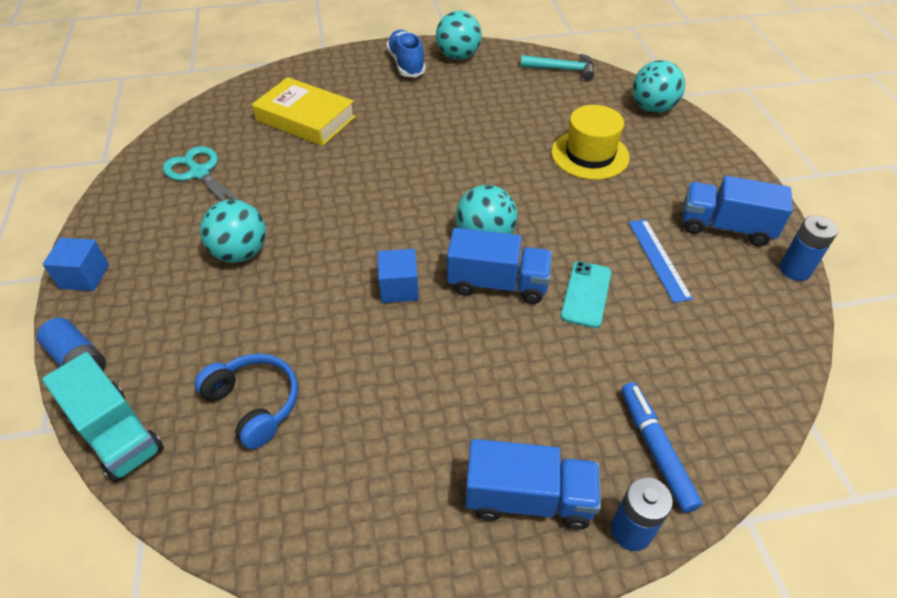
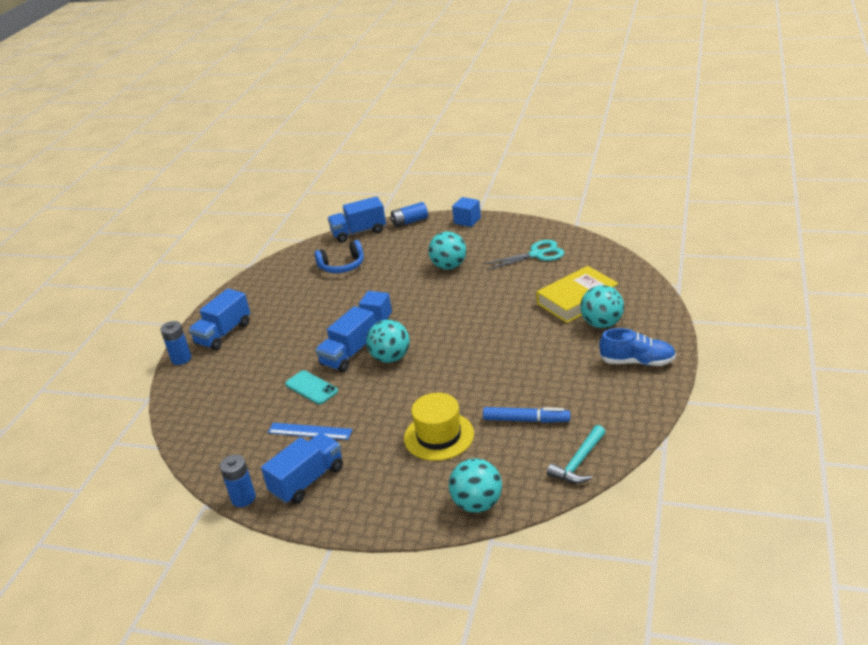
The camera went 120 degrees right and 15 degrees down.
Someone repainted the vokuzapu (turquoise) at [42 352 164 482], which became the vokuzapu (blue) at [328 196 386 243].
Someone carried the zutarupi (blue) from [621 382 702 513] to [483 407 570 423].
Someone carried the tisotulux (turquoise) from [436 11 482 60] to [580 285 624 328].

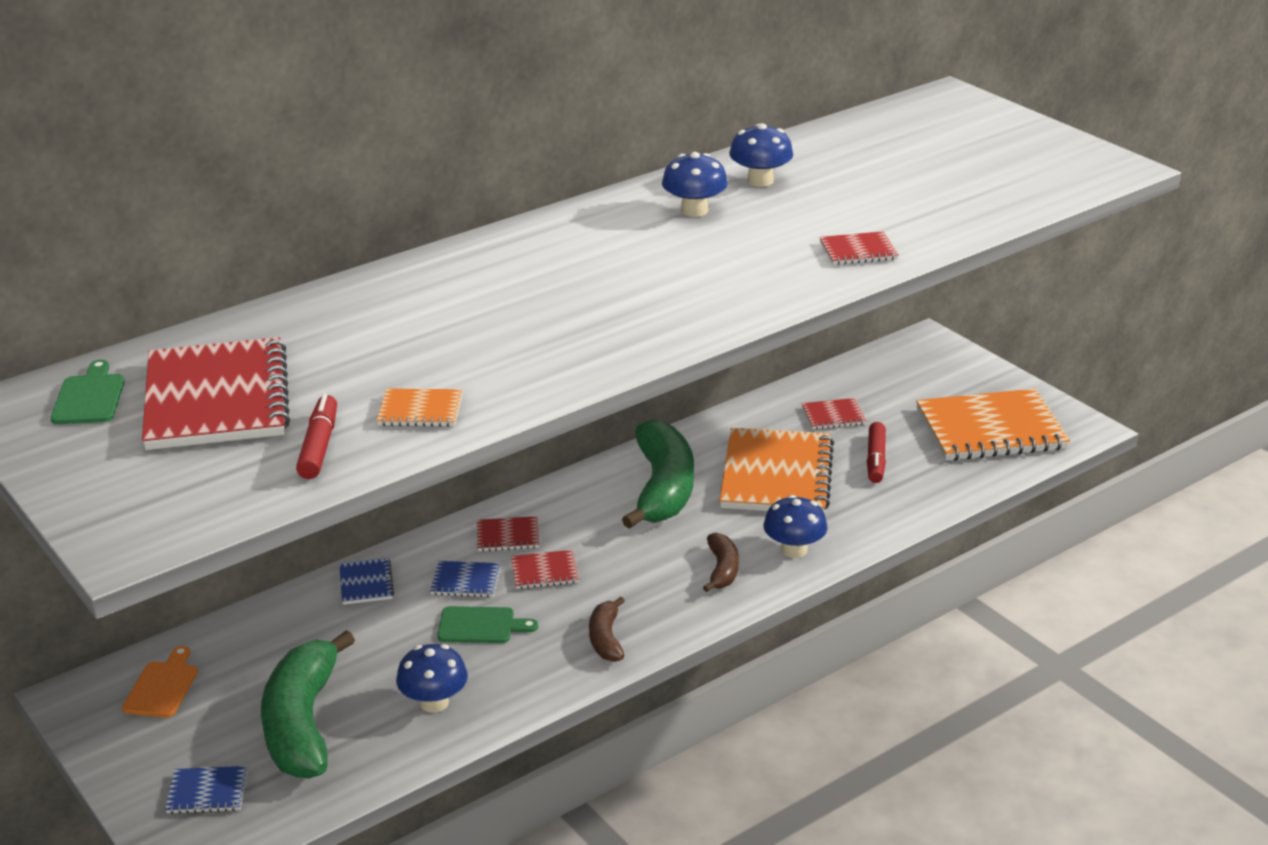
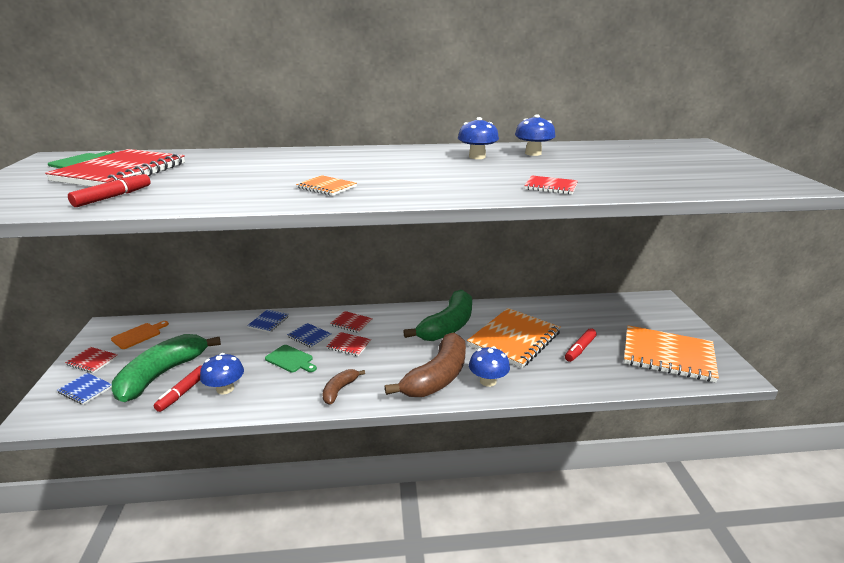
The camera went 30 degrees right and 5 degrees down.
Someone carried the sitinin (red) from [802 398 867 429] to [65 347 118 373].
Someone put down the zutarupi (red) at [154 365 202 412].
Someone carried the sitinin (orange) from [377 388 462 427] to [296 175 357 196].
Someone scaled the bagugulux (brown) at [703 533 739 592] by 2.05.

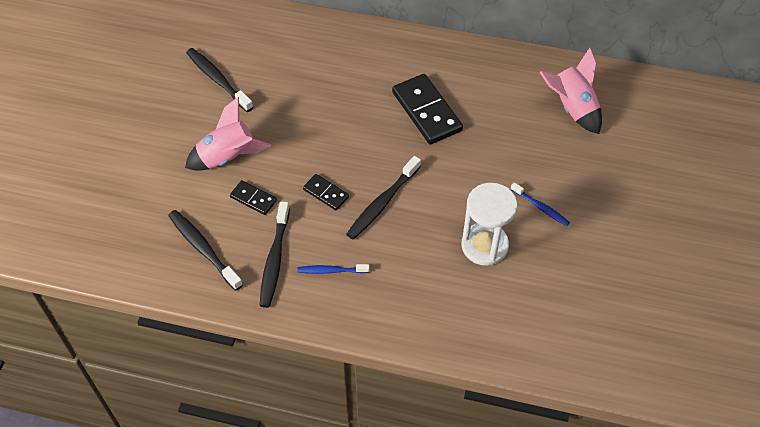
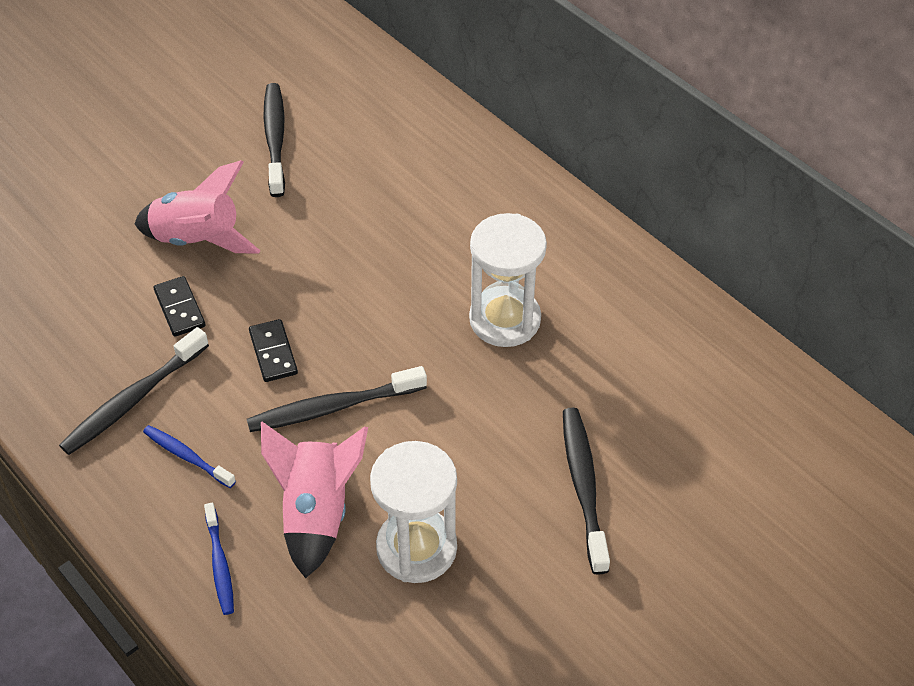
The camera went 35 degrees right and 5 degrees down.
Someone carried the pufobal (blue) from [510 182 570 226] to [204 503 234 615].
Someone carried the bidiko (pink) from [539 48 602 134] to [261 422 368 578].
Someone swapped the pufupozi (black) at [392 74 463 144] for the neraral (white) at [469 213 547 347].
Someone carried the pufobal (black) from [168 210 243 291] to [563 408 610 575].

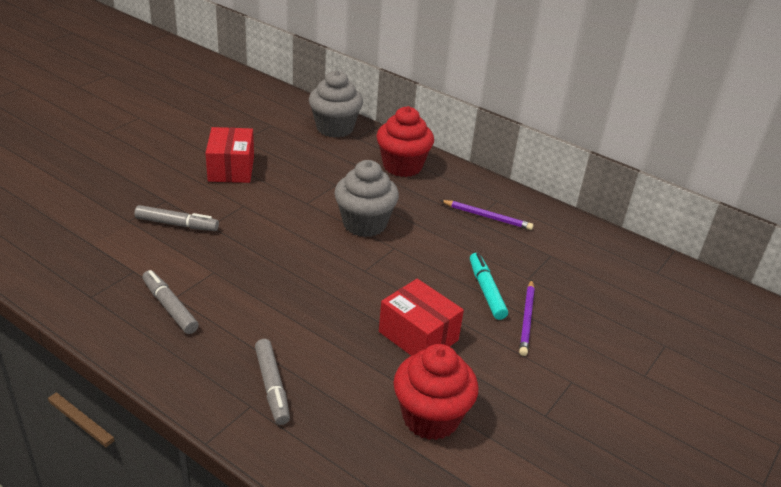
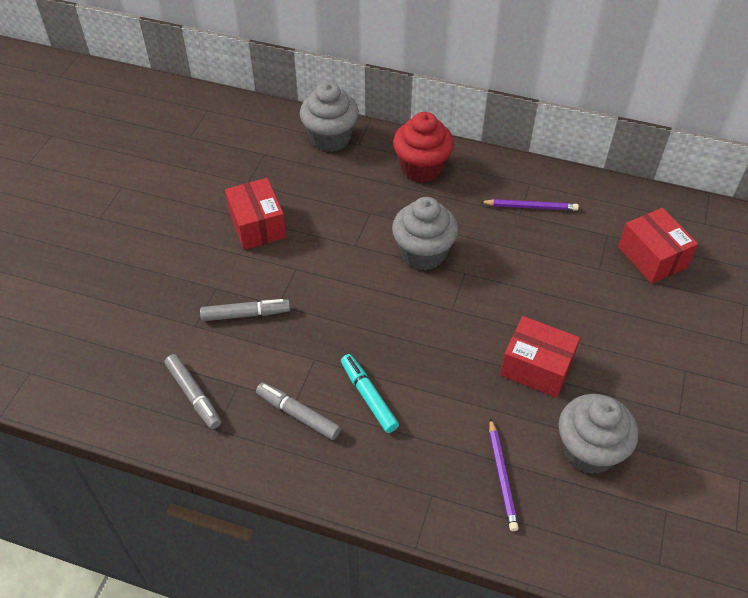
The camera went 15 degrees left and 15 degrees up.
Someone carried the zutarupi (grey) from [255 339 290 425] to [165 354 221 429].
Someone carried the zutarupi (turquoise) from [470 253 508 320] to [341 354 399 433].
Someone carried the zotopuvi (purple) from [519 280 535 356] to [489 418 519 531].
Someone repainted the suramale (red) at [394 344 478 440], which became the suramale (grey) at [559 394 638 474].
Someone put down the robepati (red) at [618 208 698 284].

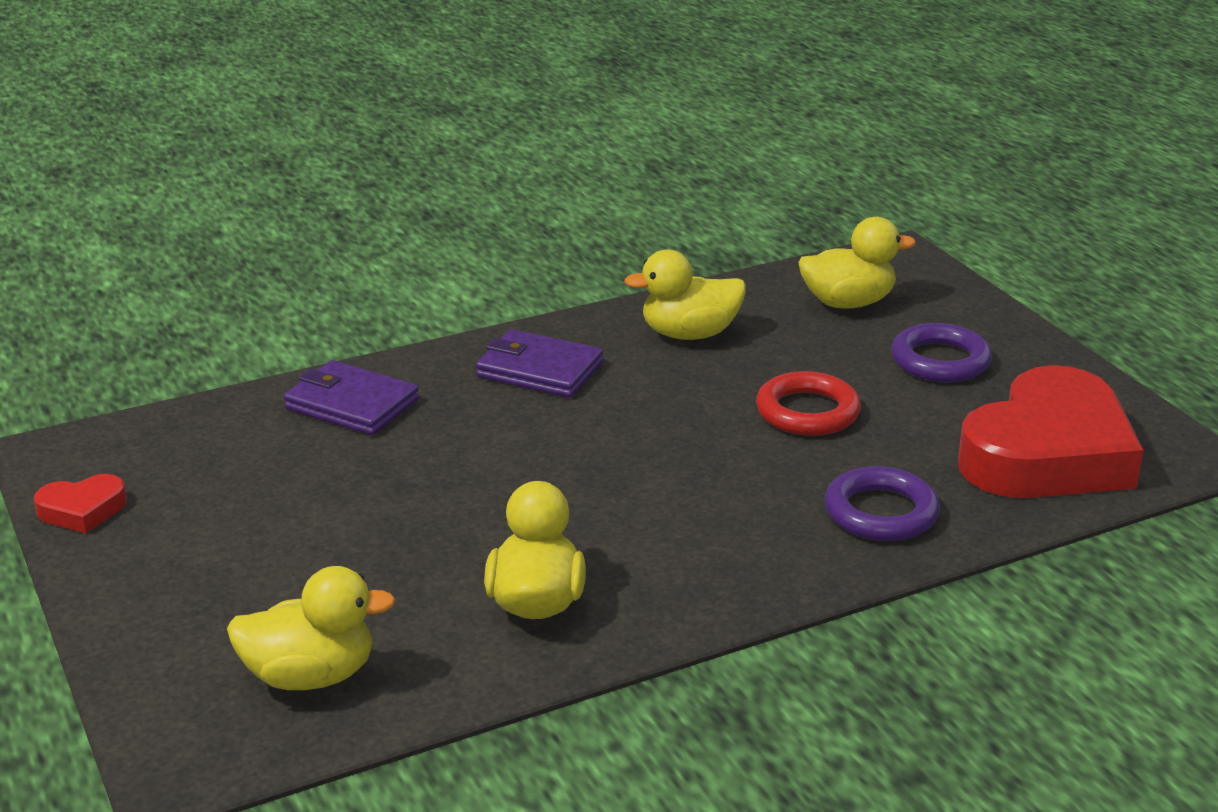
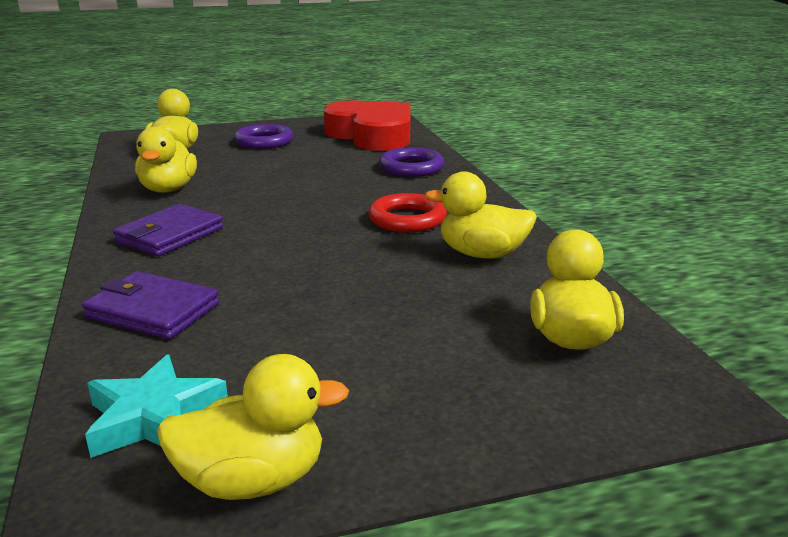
The camera went 80 degrees left and 5 degrees down.
Someone rotated the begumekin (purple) at [284 360 419 435] by 75 degrees clockwise.
Someone put down the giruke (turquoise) at [85 355 228 458].
Someone swapped the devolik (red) at [34 474 127 533] for the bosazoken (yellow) at [157 354 349 500].
Someone carried the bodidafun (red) from [756 371 861 436] to [368 193 447 232].

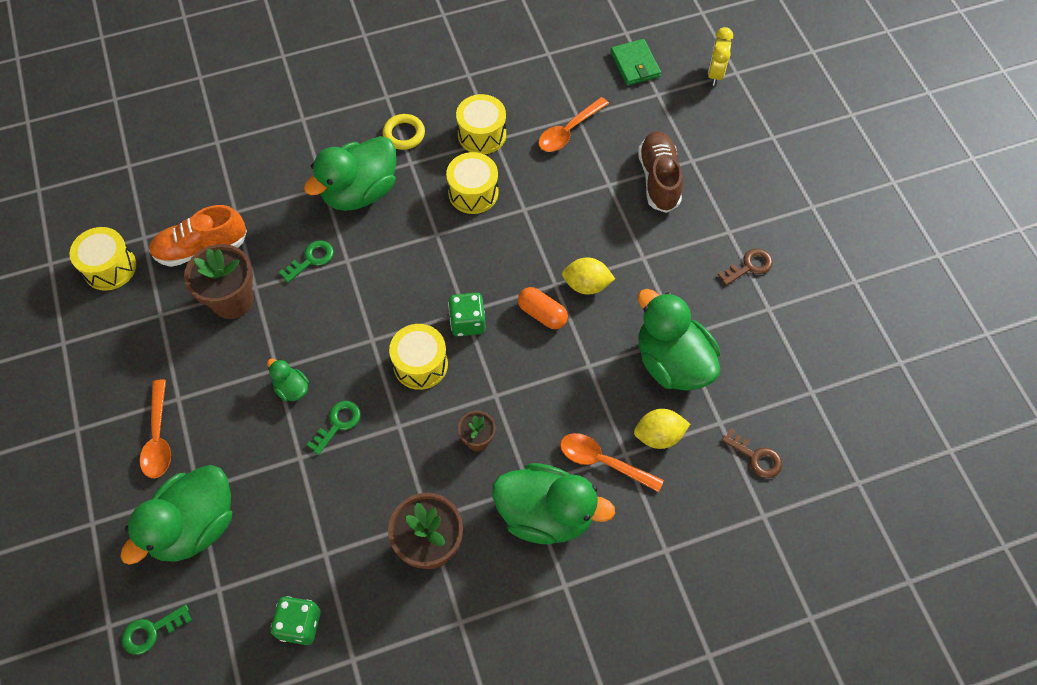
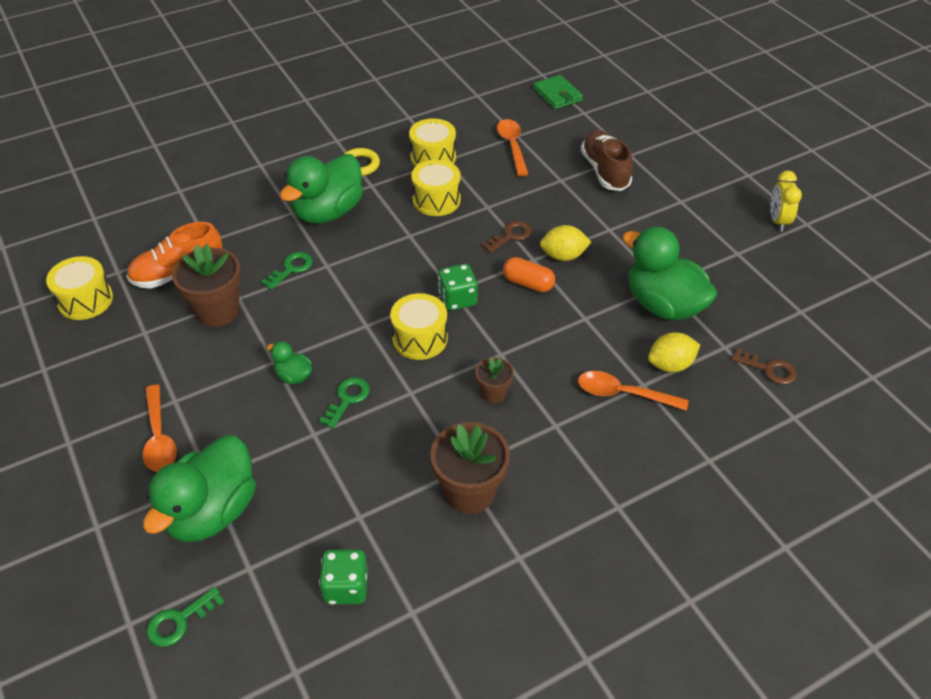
The camera went 10 degrees left and 15 degrees down.
Someone carried the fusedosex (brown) from [717 249 773 285] to [481 221 532 253].
Someone rotated the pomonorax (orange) at [538 97 609 152] by 135 degrees clockwise.
Someone carried the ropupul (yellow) from [708 27 733 86] to [770 171 802 231].
Someone took away the bosazoken (green) at [492 463 615 544].

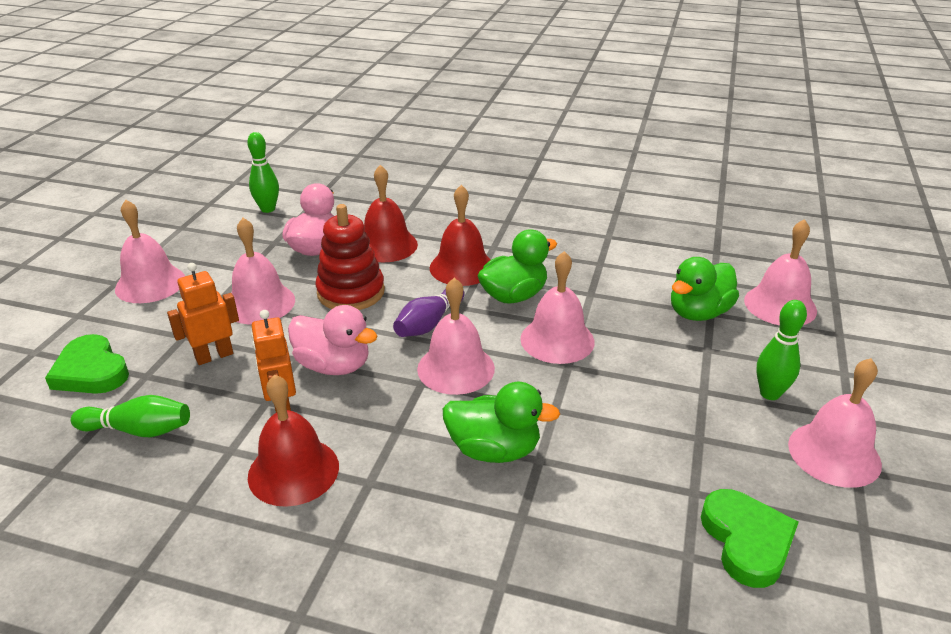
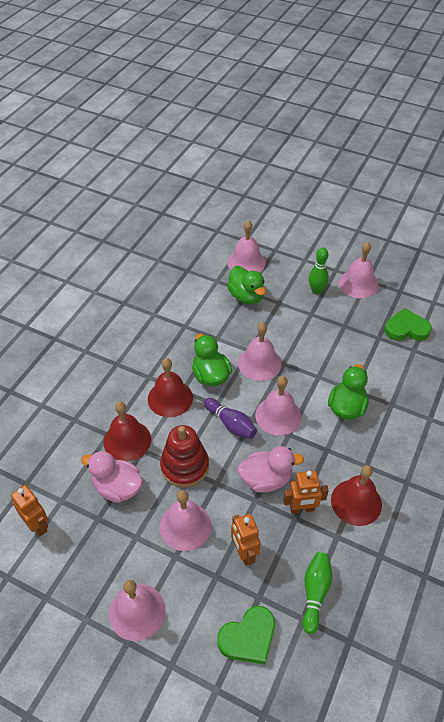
The camera went 80 degrees left and 15 degrees up.
Someone swapped the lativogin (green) at [247 132 279 213] for the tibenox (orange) at [11 485 48 536].
Someone rotated the bosazoken (pink) at [288 305 378 375] by 45 degrees clockwise.

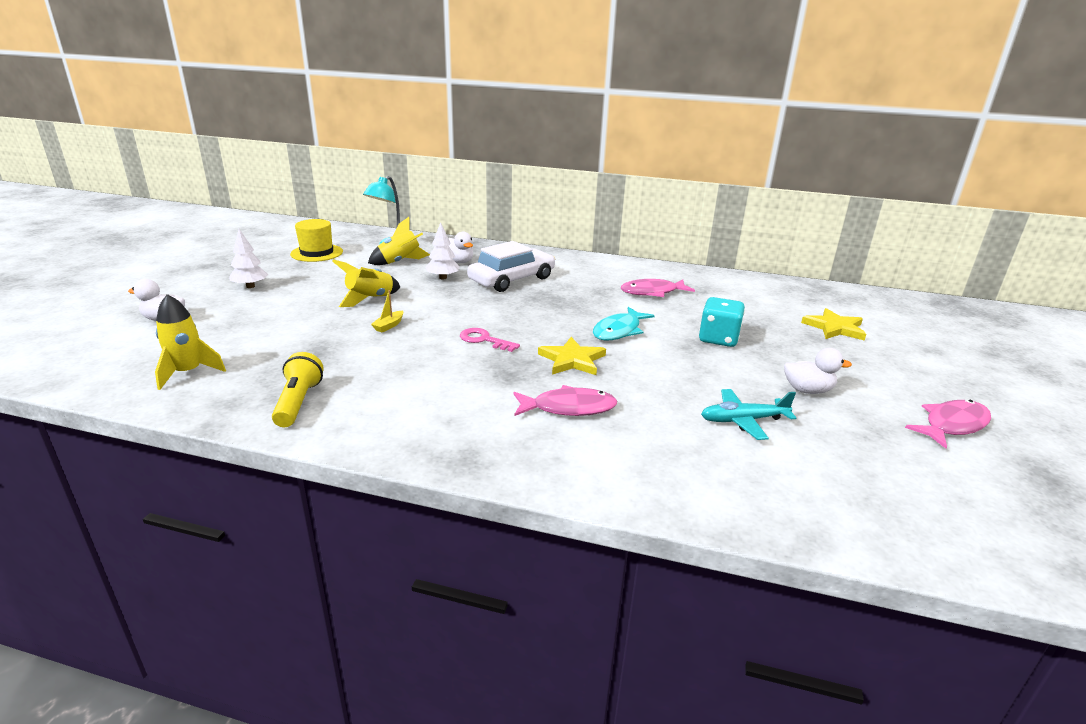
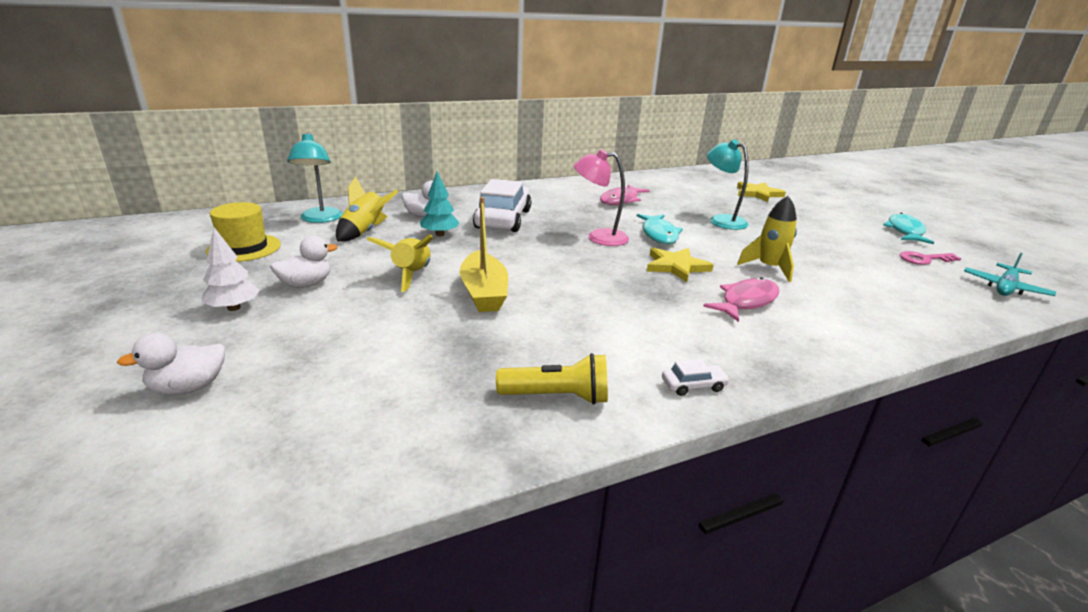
The camera went 40 degrees left and 0 degrees up.
Someone carried the bosazoken (white) from [784 348 852 394] to [270 235 338 288].
Someone repainted the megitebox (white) at [425 222 460 279], which became the megitebox (turquoise) at [420 171 459 236].
Someone scaled the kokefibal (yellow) at [371 290 403 333] by 2.17.
Someone rotated the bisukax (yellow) at [272 352 324 427] by 135 degrees clockwise.
Someone put down the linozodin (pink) at [574 149 629 246].
Someone put down the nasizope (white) at [662 359 730 396].
Someone swapped the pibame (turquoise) at [699 297 745 347] for the linozodin (turquoise) at [707 139 749 230].
Someone carried the bidiko (yellow) from [155 294 226 390] to [737 196 797 282].
Someone repainted the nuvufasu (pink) at [905 400 991 449], which became the nuvufasu (turquoise) at [883 213 934 244].
Someone carried the fusedosex (pink) from [460 328 520 352] to [900 251 961 265].
Someone carried the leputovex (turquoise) from [701 389 796 440] to [964 253 1056 296].

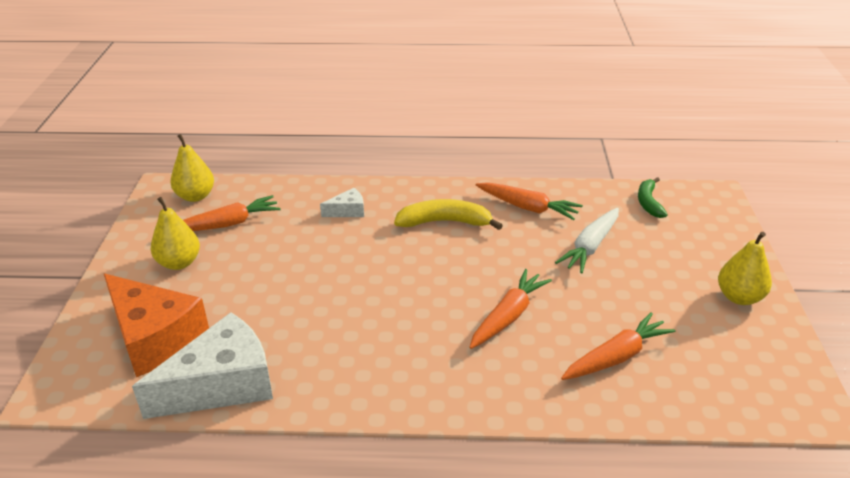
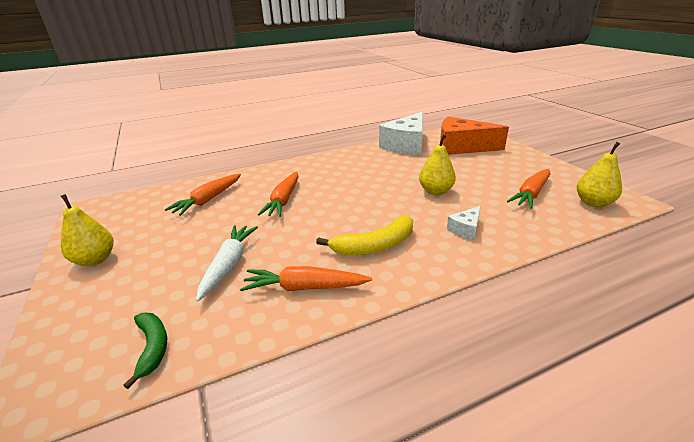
The camera went 155 degrees right and 5 degrees down.
Someone carried the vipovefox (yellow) from [150 197 200 270] to [419 134 456 195].

